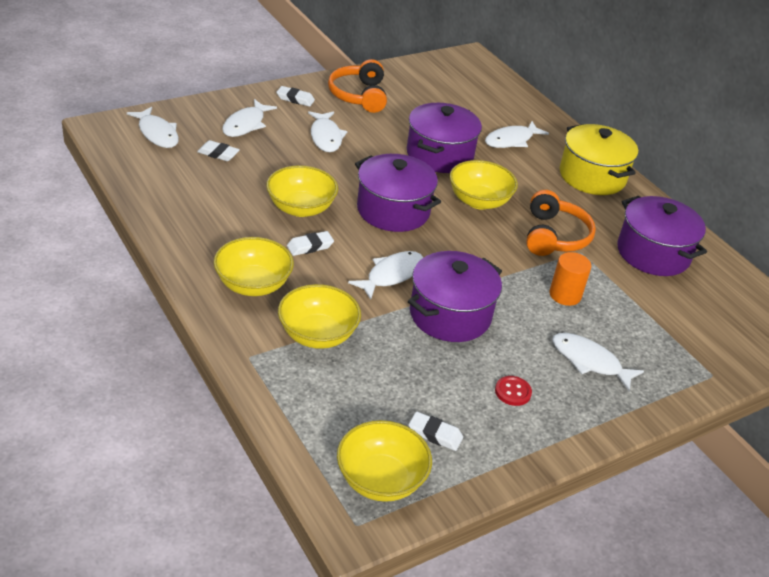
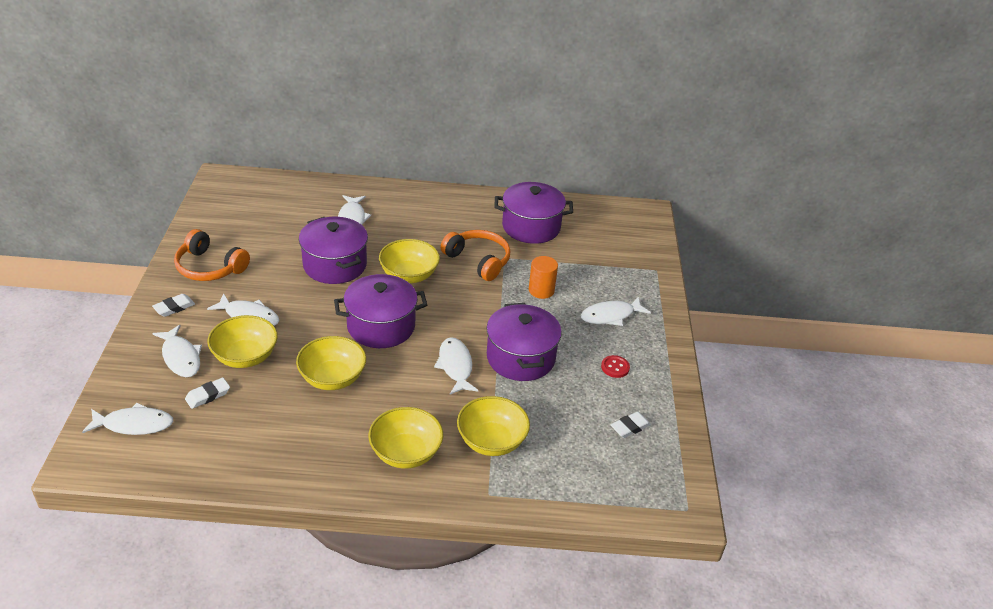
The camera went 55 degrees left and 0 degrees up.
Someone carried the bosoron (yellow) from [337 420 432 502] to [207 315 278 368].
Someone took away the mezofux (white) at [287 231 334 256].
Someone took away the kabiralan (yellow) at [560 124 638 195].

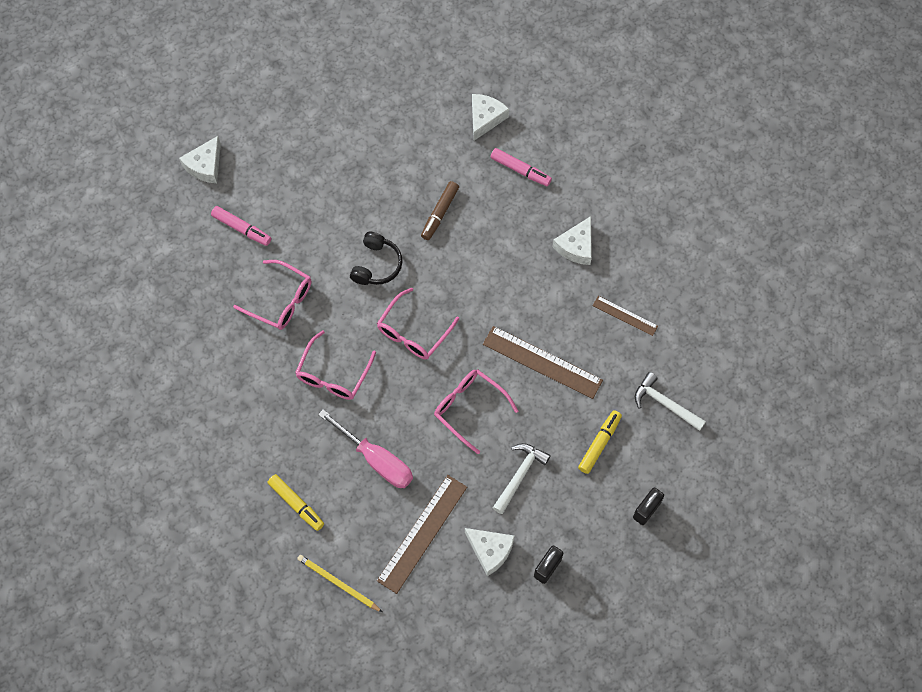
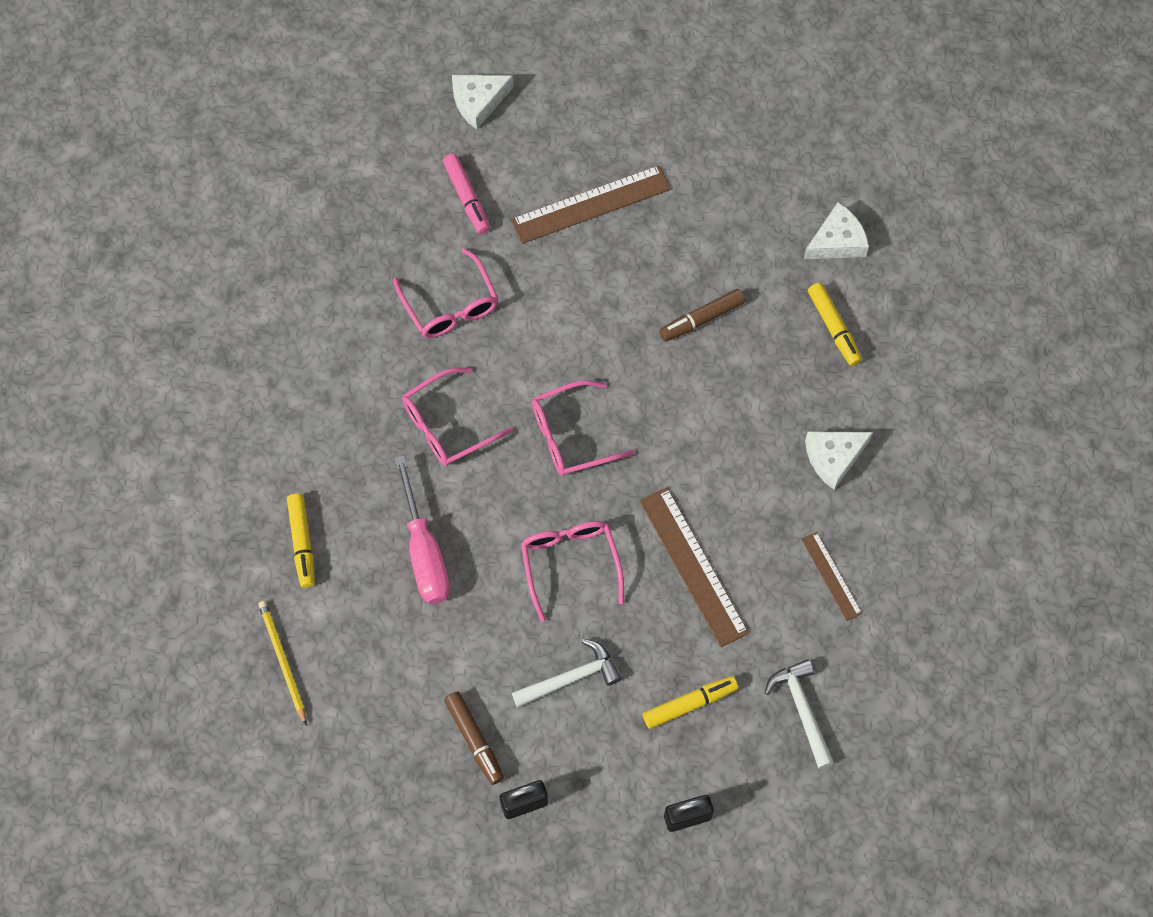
The camera went 35 degrees right and 0 degrees up.
Someone swapped the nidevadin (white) at [465 528 514 576] for the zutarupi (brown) at [444 692 504 785].
Someone carried the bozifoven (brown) from [377 475 467 594] to [511 165 671 244].
Someone repainted the zutarupi (pink) at [491 148 552 186], which became the zutarupi (yellow) at [808 283 862 366].
Someone took away the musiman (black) at [350 231 402 285].

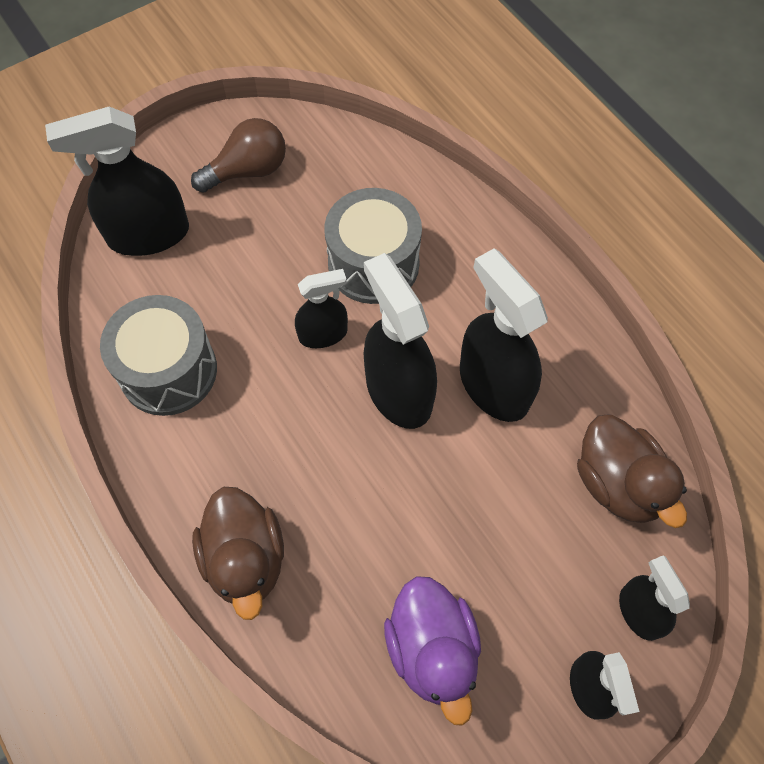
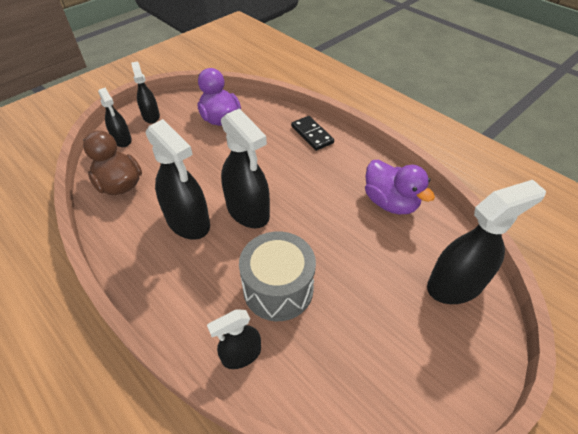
The camera went 170 degrees right and 15 degrees down.
Someone carried the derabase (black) from [295 269 348 348] to [207 309 261 369].
Someone swapped the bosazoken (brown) at [192 487 284 620] for the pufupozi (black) at [291 116 334 151].
Someone swapped the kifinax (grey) at [100 295 217 416] for the bosazoken (purple) at [365 160 435 214].
Someone took away the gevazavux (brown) at [191 118 286 193].

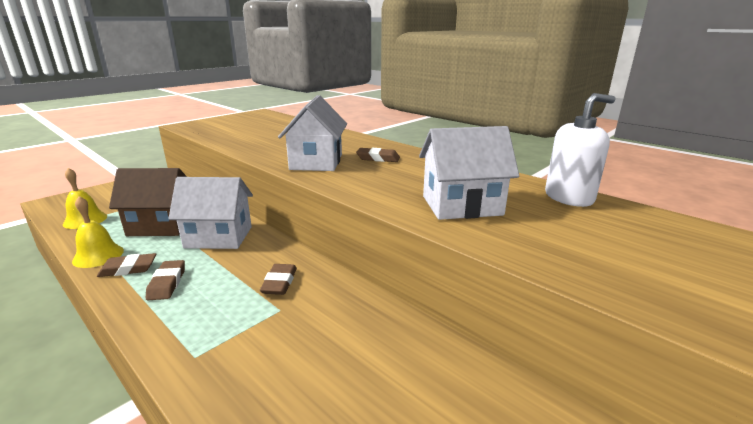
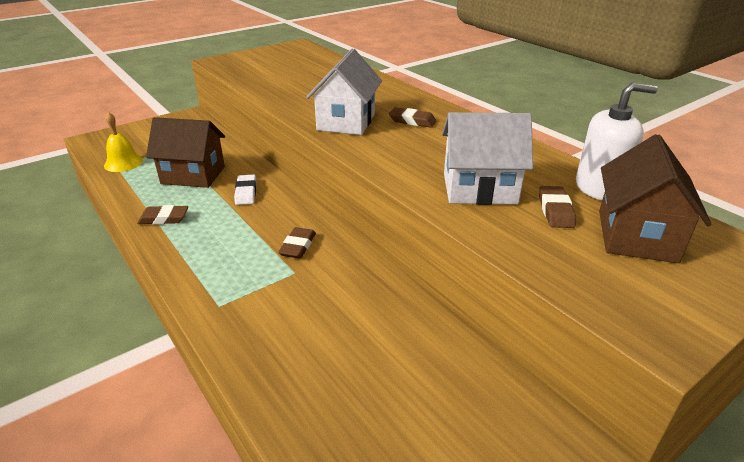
The camera went 10 degrees right and 10 degrees up.
Someone swapped the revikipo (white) at [168 177 253 249] for the mezofux (white) at [234 174 256 205].
Someone carried the mezofux (brown) from [146 260 185 300] to [539 186 576 228].
Someone put down the revikipo (brown) at [599 134 711 263].
Someone took away the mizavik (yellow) at [72 196 124 268].

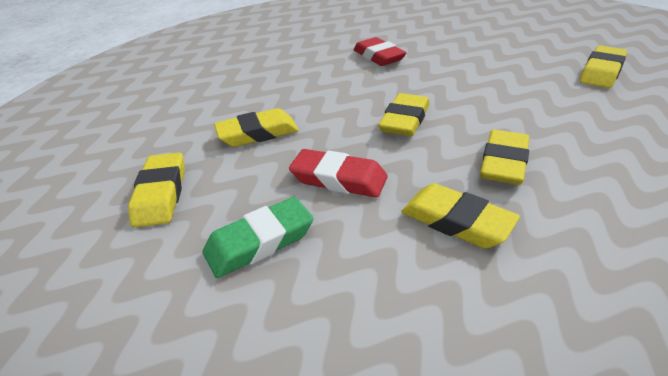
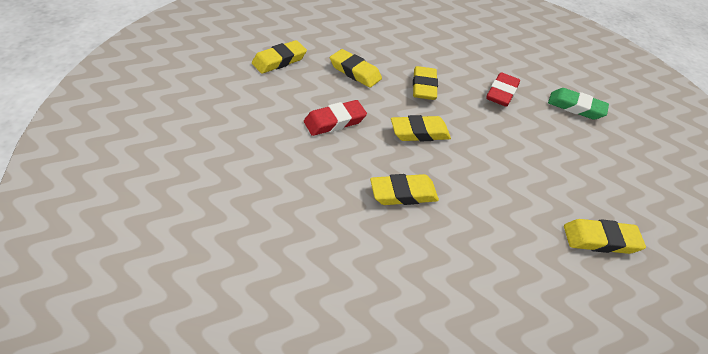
The camera went 50 degrees right and 10 degrees up.
Someone rotated the mezofux (red) at [289 149 388 198] by 75 degrees clockwise.
Someone carried the mezofux (yellow) from [401 183 520 249] to [413 66 438 100].
Someone carried the mezofux (green) from [203 197 314 278] to [548 88 609 120].

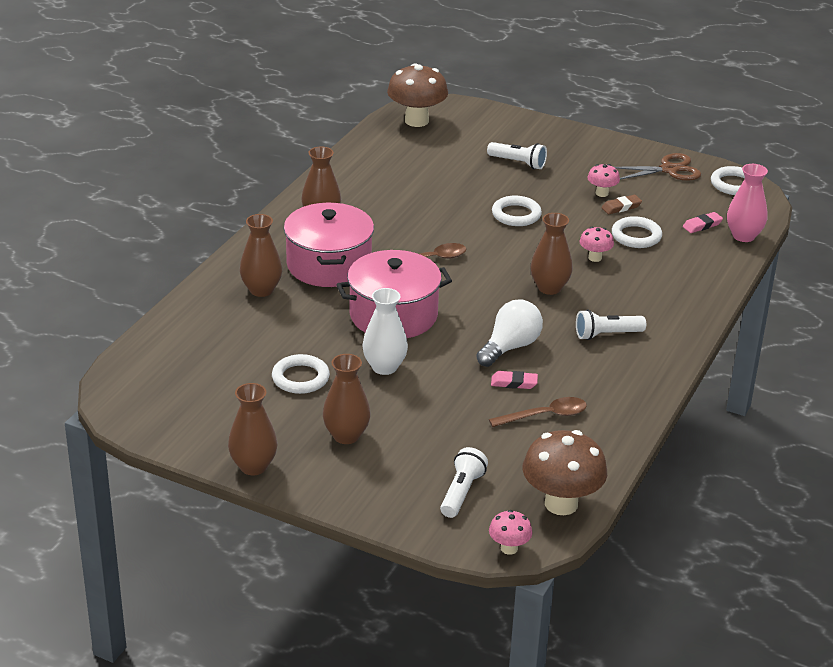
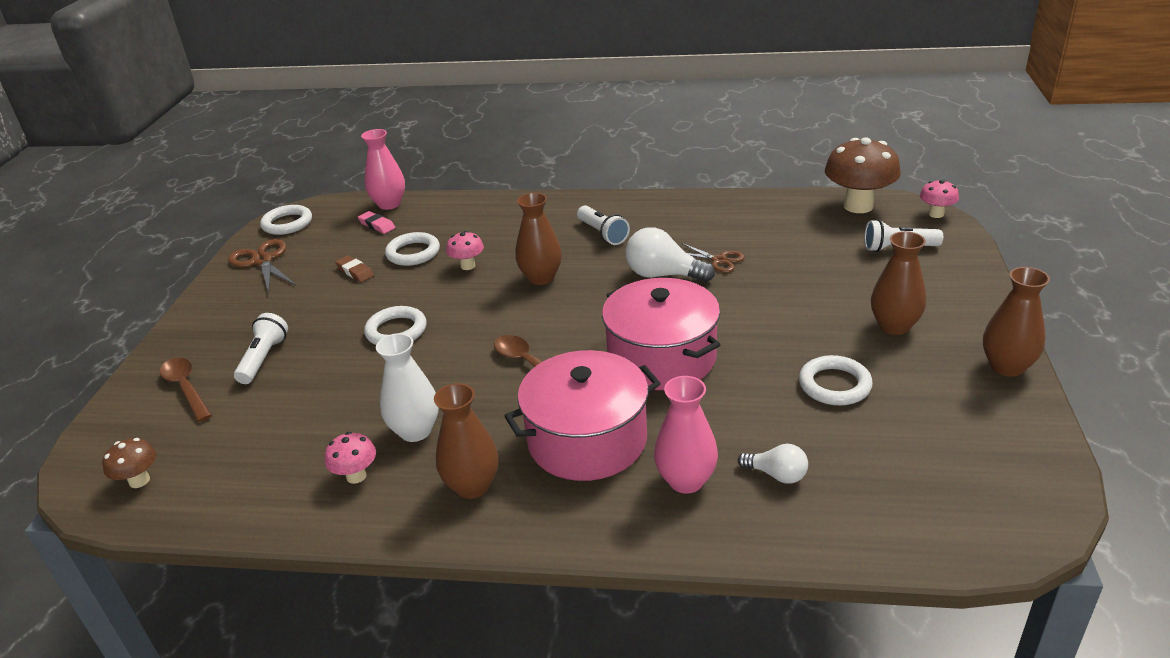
The camera went 105 degrees left and 0 degrees up.
Someone scaled the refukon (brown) at [387 63 448 127] by 0.50.
Someone carried the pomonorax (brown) from [489 397 587 427] to [160 357 212 422].
Someone carried the refukon (pink) from [587 164 620 197] to [325 432 376 484].
Someone carried the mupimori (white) from [362 288 408 375] to [376 333 439 442].
Someone repainted the mupimori (brown) at [240 214 282 297], which became the mupimori (pink) at [654 376 718 494].
Someone swapped the mezofux (pink) at [491 371 538 389] for the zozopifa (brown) at [682 243 745 273].
Someone put down the gevazavux (white) at [738 444 808 484].

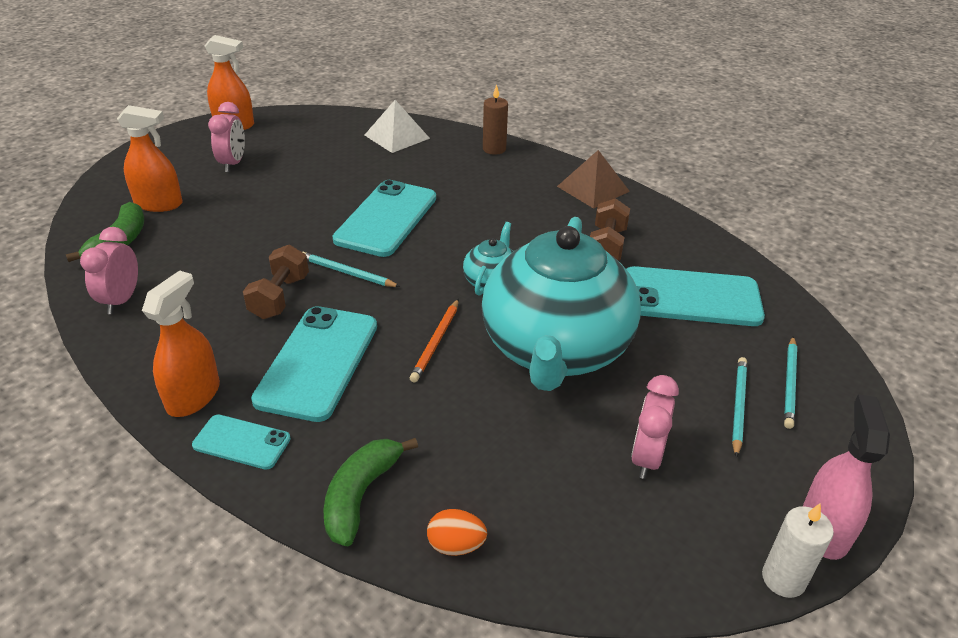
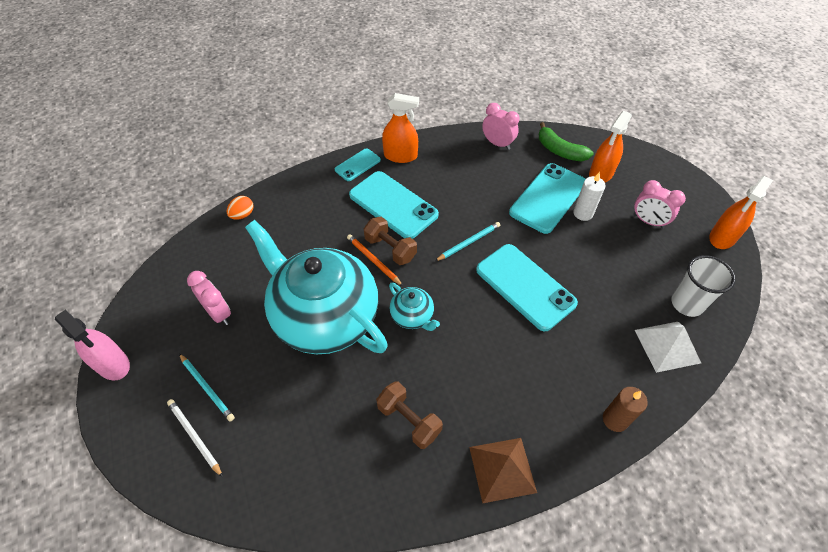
The camera went 120 degrees right and 15 degrees up.
Someone repainted the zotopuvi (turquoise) at [784 337 797 429], which became the zotopuvi (white) at [167 399 223 477].
Someone carried the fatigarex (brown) from [243 245 309 319] to [364 217 417 265].
Someone rotated the derabase (orange) at [142 271 220 417] by 45 degrees counterclockwise.
Someone carried the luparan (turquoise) from [626 266 765 326] to [509 163 585 234].
Someone carried the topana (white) from [762 504 834 598] to [573 172 606 221].
Someone put down the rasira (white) at [671 255 736 317].
Someone took away the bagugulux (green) at [324 438 418 546].

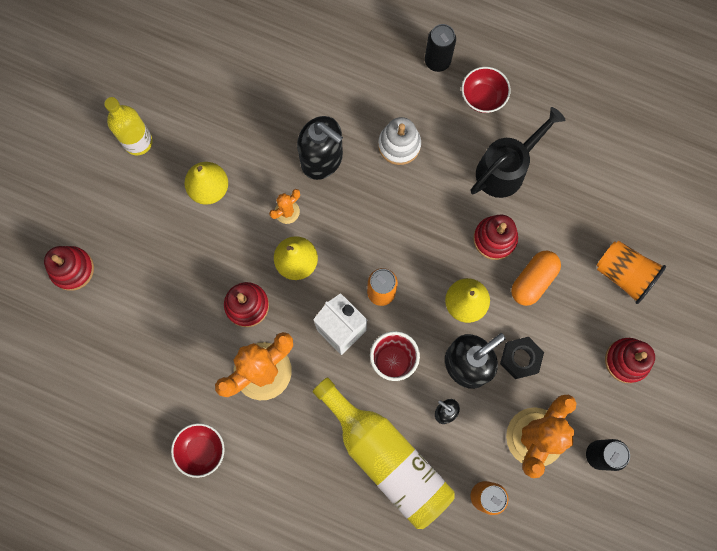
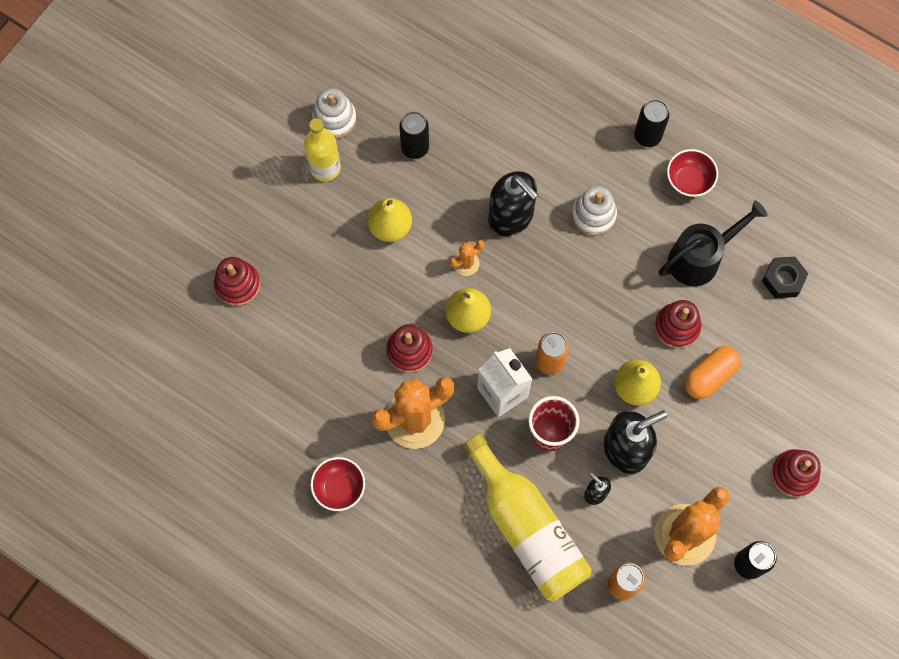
The camera went 10 degrees right and 5 degrees down.
Someone put down the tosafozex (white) at [312 88 356 139].
Someone put down the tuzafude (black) at [399 111 429 159].
Someone carried the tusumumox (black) from [500 337 544 379] to [762 257 808 298].
Someone took away the rasira (orange) at [596 241 666 304].

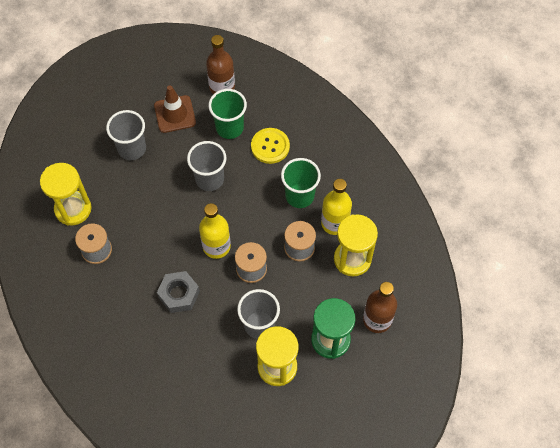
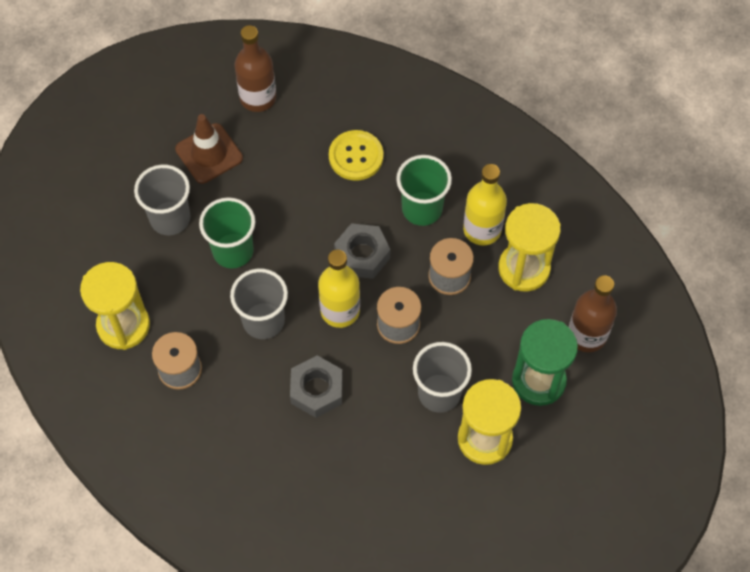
The camera went 20 degrees left and 0 degrees up.
Someone carried the rasira (green) from [208 89 247 139] to [199 197 255 268].
Someone carried the rasira (grey) from [187 141 226 191] to [230 268 288 339].
Someone put down the tusumumox (grey) at [334 223 390 279].

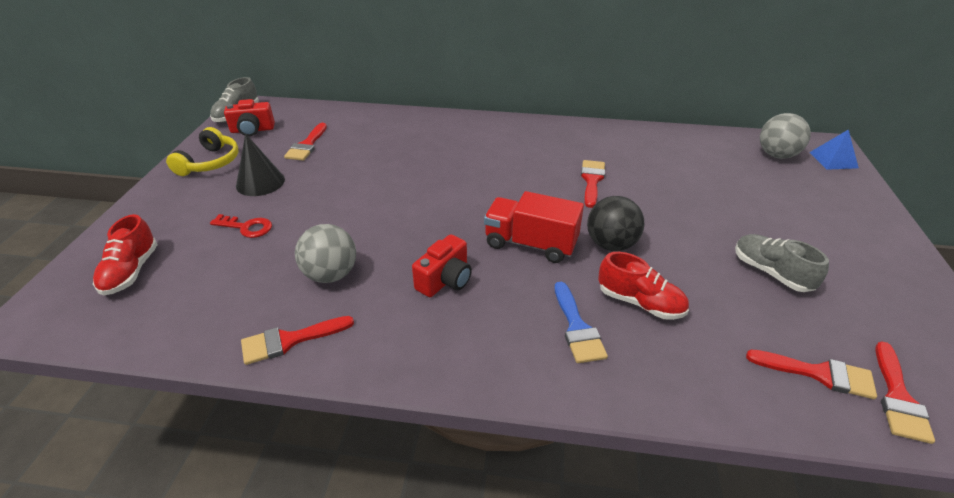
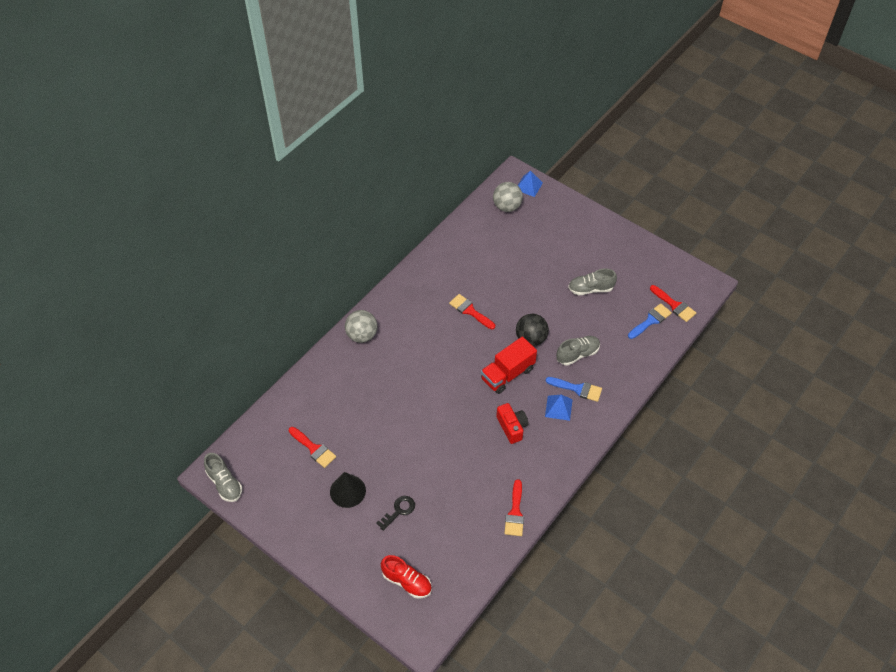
The camera went 60 degrees left and 15 degrees up.
Someone carried the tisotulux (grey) from [295 224 356 283] to [345 310 378 343].
Someone repainted the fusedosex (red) at [210 214 272 238], which became the fusedosex (black) at [376 496 415 531].
Someone put down the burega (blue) at [545 395 573 421].
Someone repainted the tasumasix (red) at [598 252 689 320], which became the tasumasix (grey) at [556 336 600 366].
Someone repainted the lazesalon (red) at [746 350 877 399], which became the lazesalon (blue) at [628 303 672 339].
Someone took away the musiman (yellow) at [166 127 239 176].
Someone took away the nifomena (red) at [224 99 275 136].

